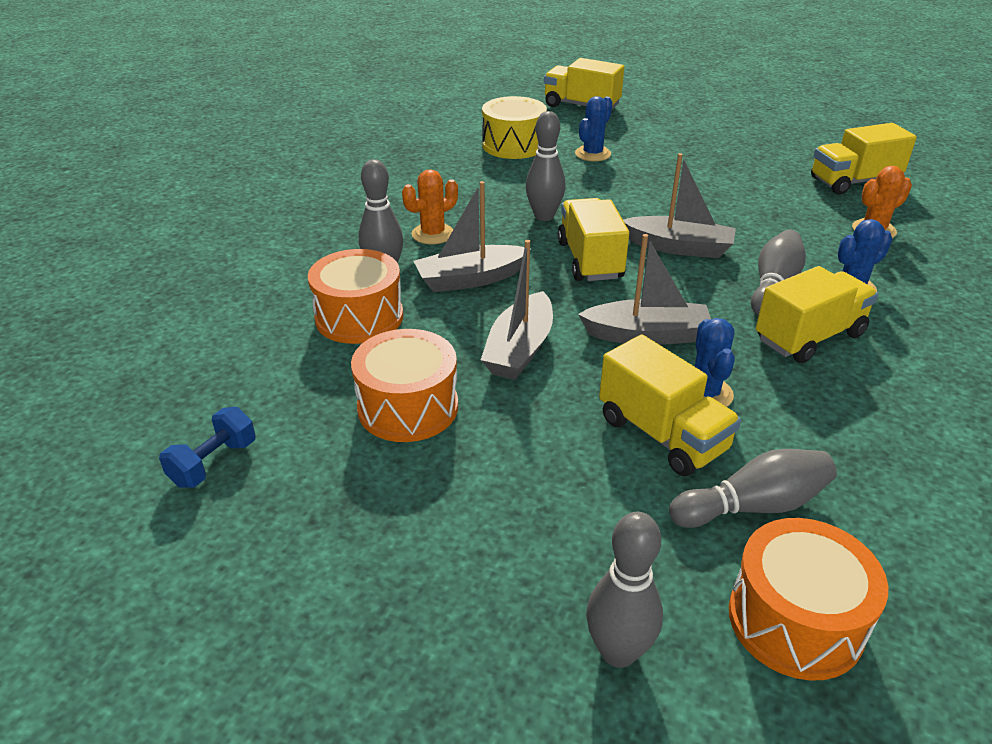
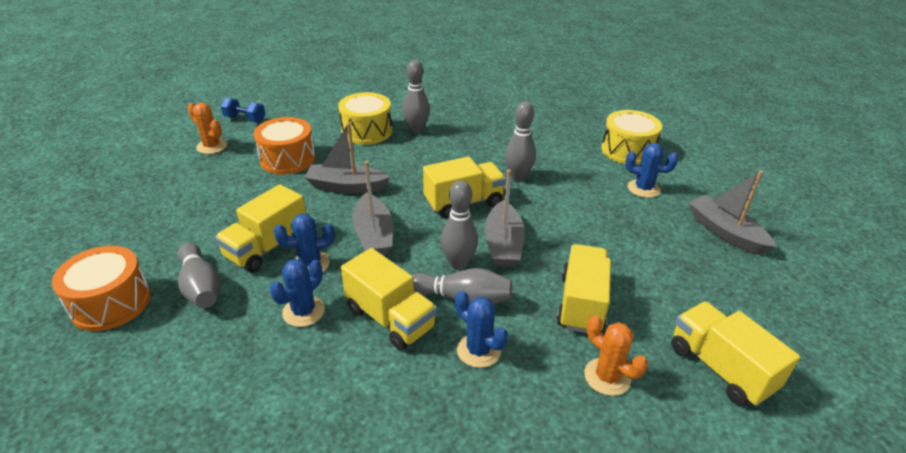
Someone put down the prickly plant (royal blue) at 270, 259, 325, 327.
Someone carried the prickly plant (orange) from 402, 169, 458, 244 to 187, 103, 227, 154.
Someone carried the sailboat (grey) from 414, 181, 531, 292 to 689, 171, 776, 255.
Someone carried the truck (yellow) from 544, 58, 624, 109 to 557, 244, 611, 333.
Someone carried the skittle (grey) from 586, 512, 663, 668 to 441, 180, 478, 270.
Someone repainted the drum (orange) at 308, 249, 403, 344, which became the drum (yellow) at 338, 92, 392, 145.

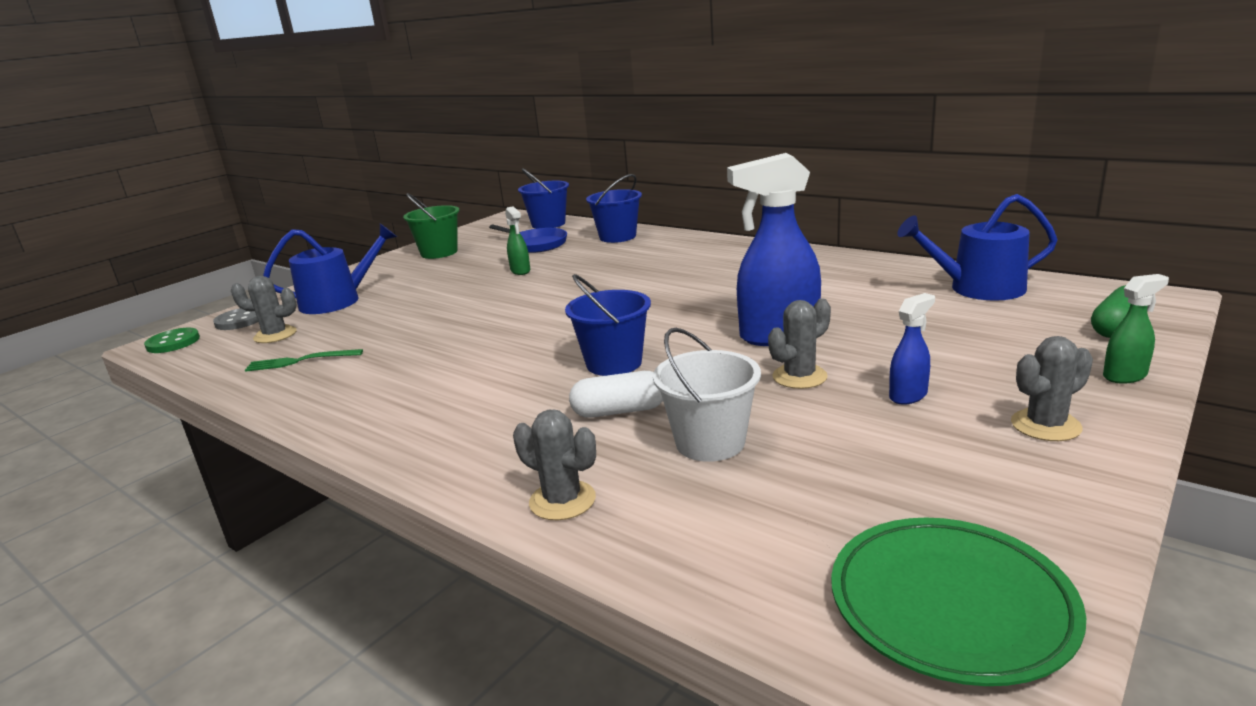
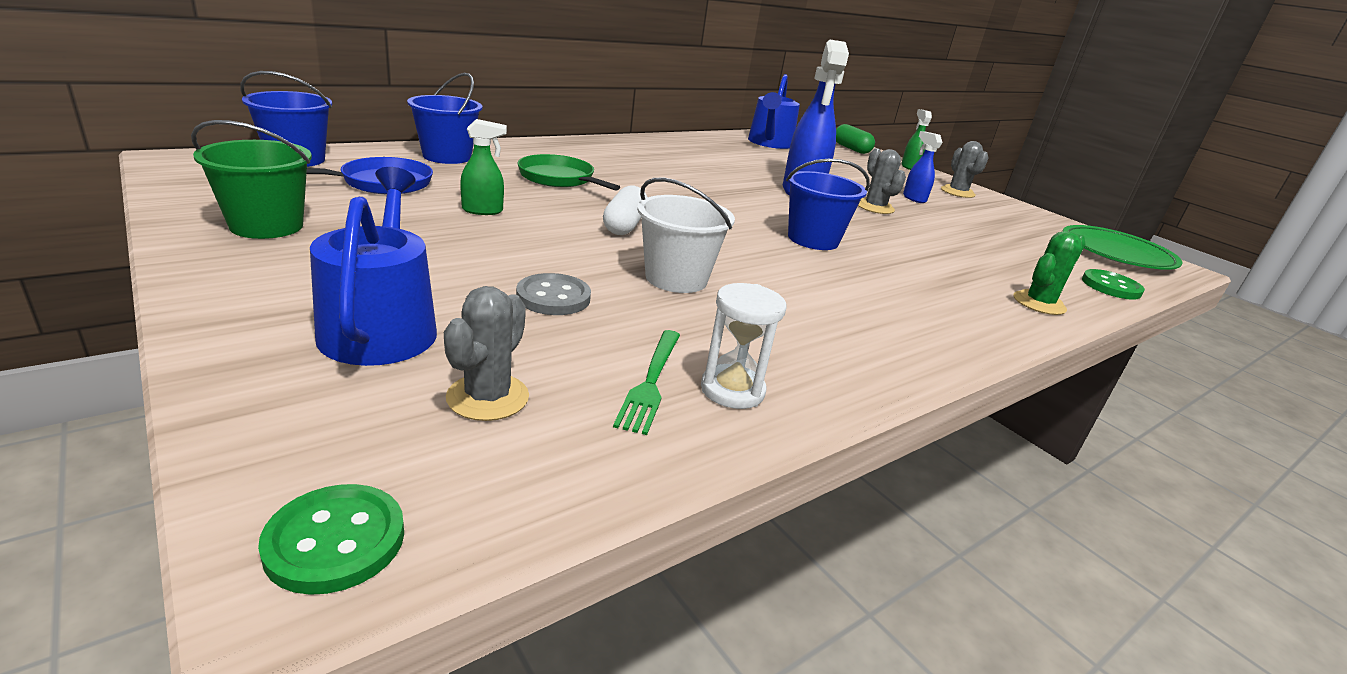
Someone put down the pan (green) at 517, 154, 620, 191.
Someone put down the hourglass (white) at 701, 283, 786, 409.
Someone put down the sewing button (green) at 1082, 269, 1145, 300.
Someone carried the sewing button (grey) from 213, 308, 258, 330 to 516, 273, 591, 315.
Someone carried the pill (white) from 569, 371, 663, 418 to 603, 185, 647, 235.
Someone carried the pail (white) from 653, 328, 761, 462 to 637, 177, 735, 293.
Someone repainted the prickly plant (grey) at 513, 409, 596, 520, which became the prickly plant (green) at 1014, 231, 1086, 315.

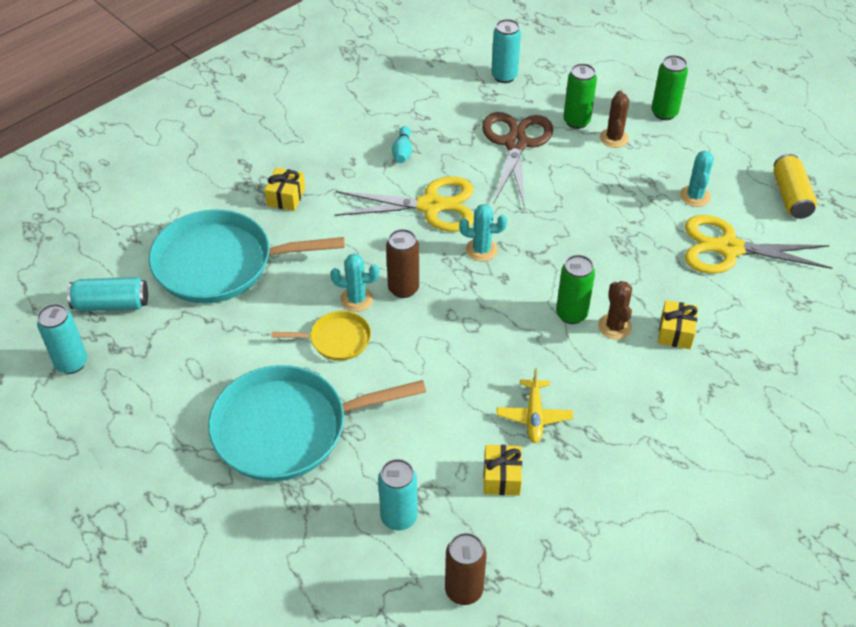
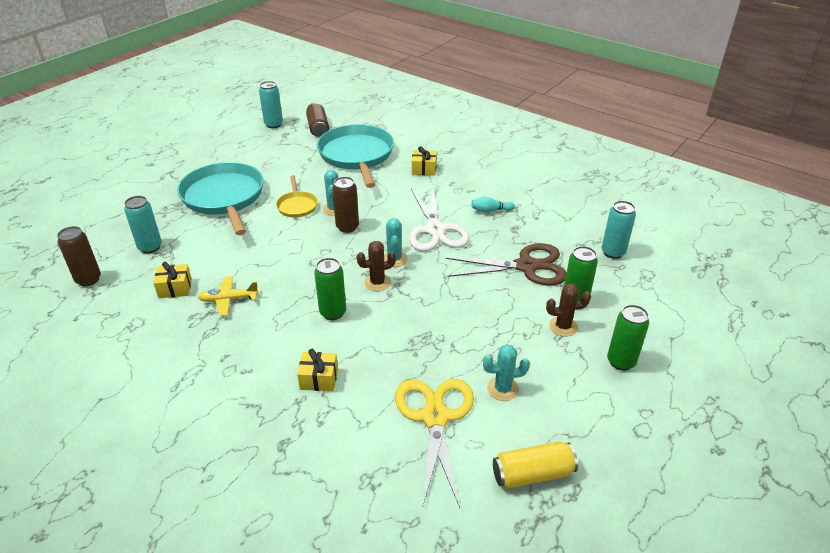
Someone carried the prickly plant (brown) from 598, 281, 632, 340 to 357, 241, 396, 291.
Someone repainted the soda can (aqua) at 67, 277, 148, 311, which became the soda can (brown) at 306, 103, 329, 137.
Someone repainted the pair of scissors (yellow) at 334, 176, 474, 232, which became the pair of scissors (white) at 409, 185, 469, 251.

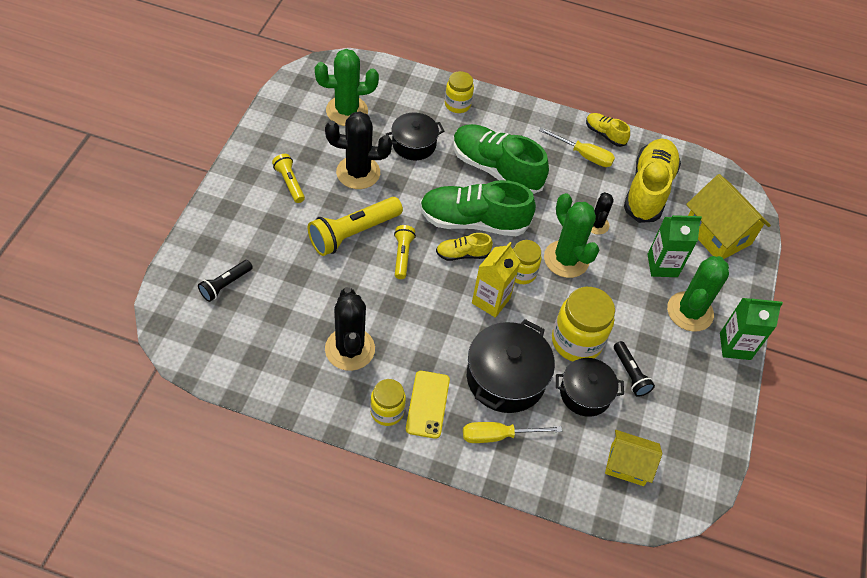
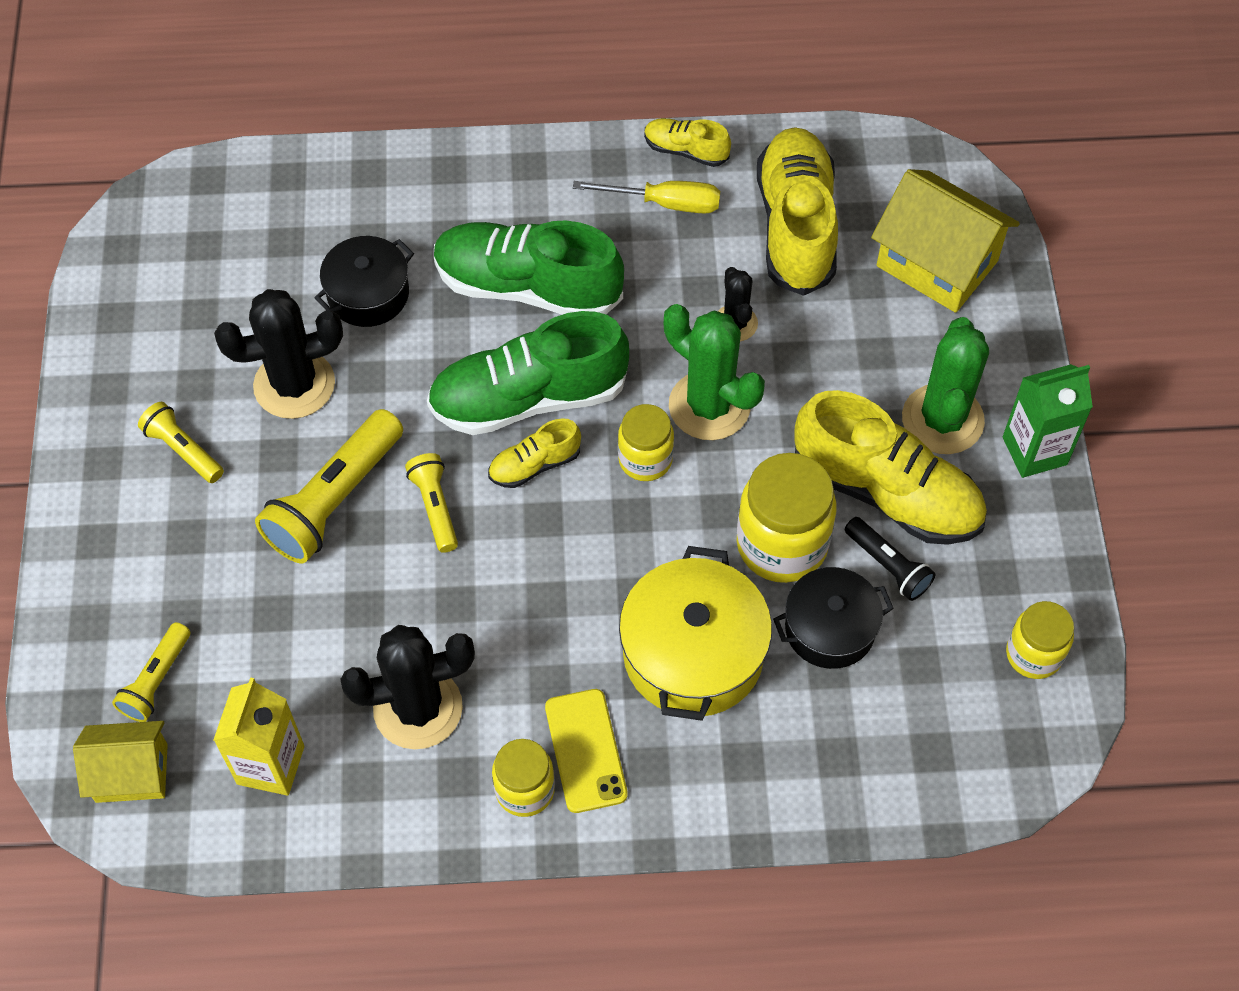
Someone took away the prickly plant (green) at 315, 49, 379, 126.
Someone took away the hand screwdriver (yellow) at 463, 422, 562, 443.
Someone took away the carton (green) at 647, 215, 702, 277.
Someone put down the shoe (yellow) at 794, 390, 987, 545.
Someone carried the jar (yellow) from 445, 71, 474, 113 to 1006, 601, 1074, 679.
Someone carried the carton (yellow) from 472, 242, 520, 318 to 214, 677, 304, 796.
Someone carried the house (yellow) from 605, 430, 662, 486 to 73, 721, 168, 803.
Someone repainted the pocket torch (jet-black) at 198, 260, 253, 302, which became the pocket torch (yellow) at 112, 622, 190, 722.
Someone repainted the stockpot (jet-black) at 467, 319, 555, 413, which became the stockpot (yellow) at 619, 546, 772, 721.
Someone rotated the prickly plant (jet-black) at 325, 287, 375, 371 by 75 degrees counterclockwise.

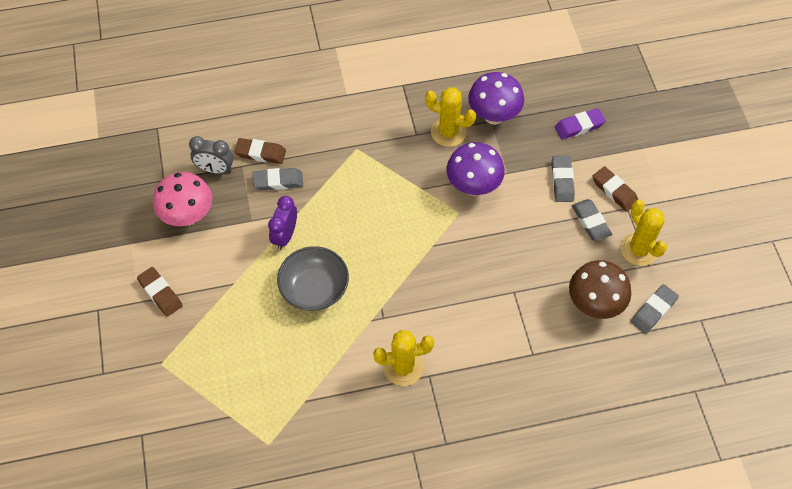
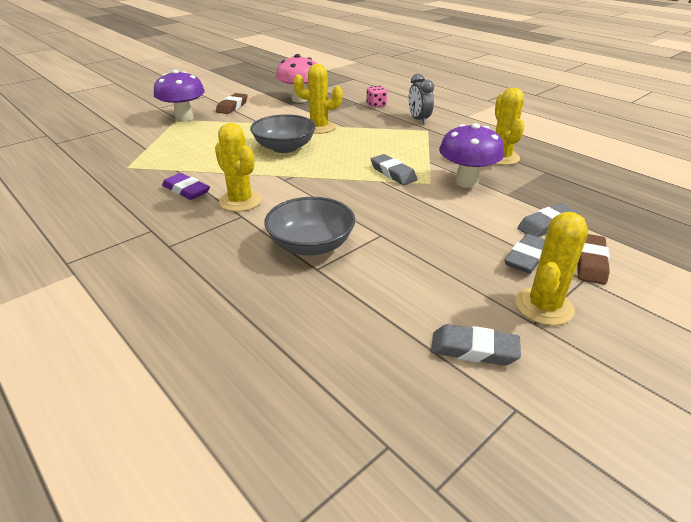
Someone took away the toadstool (brown) at 569, 260, 631, 319.
Someone put down the deep dish (grey) at 264, 197, 355, 256.
Someone carried the alarm clock (grey) from 189, 136, 234, 174 to 408, 74, 434, 124.
Someone carried the eraser (grey) from 253, 168, 303, 190 to 371, 154, 417, 185.
Someone carried the toadstool (royal purple) from 468, 72, 524, 125 to 154, 69, 205, 122.
Someone carried the eraser (royal purple) from 555, 108, 606, 139 to 162, 173, 210, 200.
Someone swapped the eraser (brown) at 234, 138, 286, 164 for the dice (rose-pink) at 366, 86, 387, 108.
Someone swapped the alarm clock (royal purple) at 268, 196, 297, 250 for the prickly plant (yellow) at 294, 64, 343, 134.

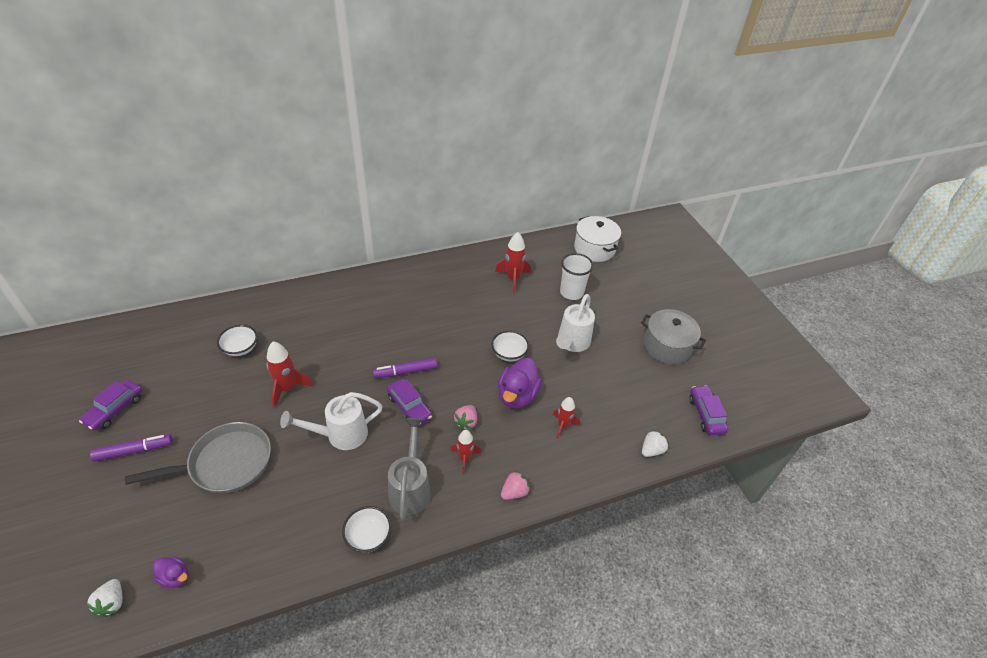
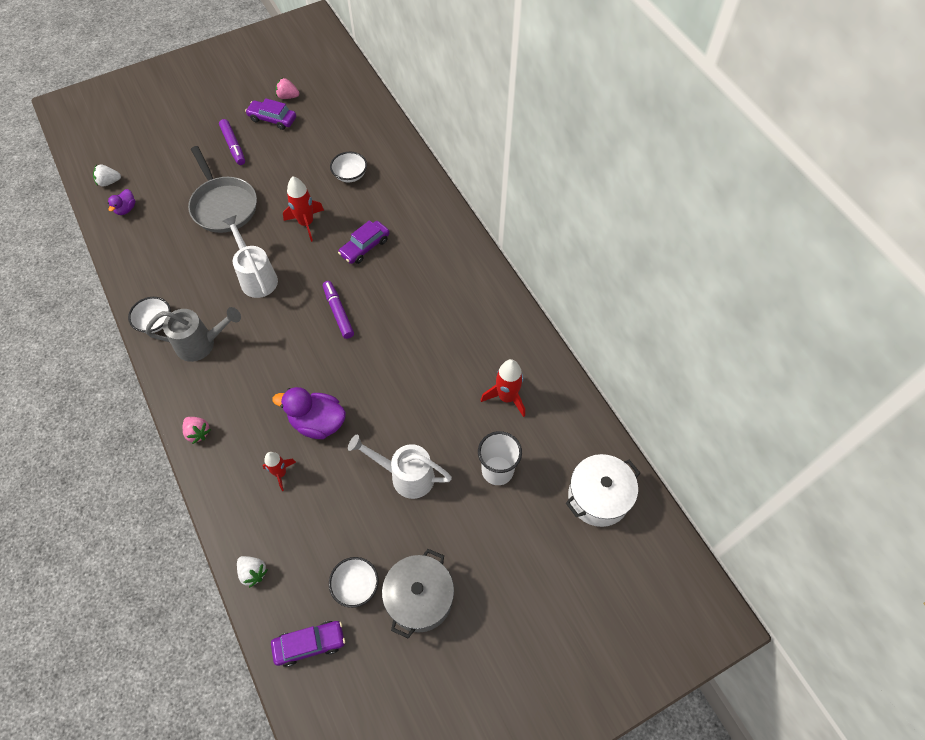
Someone took away the toy rocket (red) at 451, 430, 481, 474.
Someone carried the car (royal purple) from 387, 379, 432, 426 to 338, 220, 390, 264.
Someone carried the strawberry (rose-pink) from 453, 405, 477, 430 to 276, 78, 299, 99.
Someone carried the deep dish (white) from 491, 331, 529, 362 to 329, 557, 379, 608.

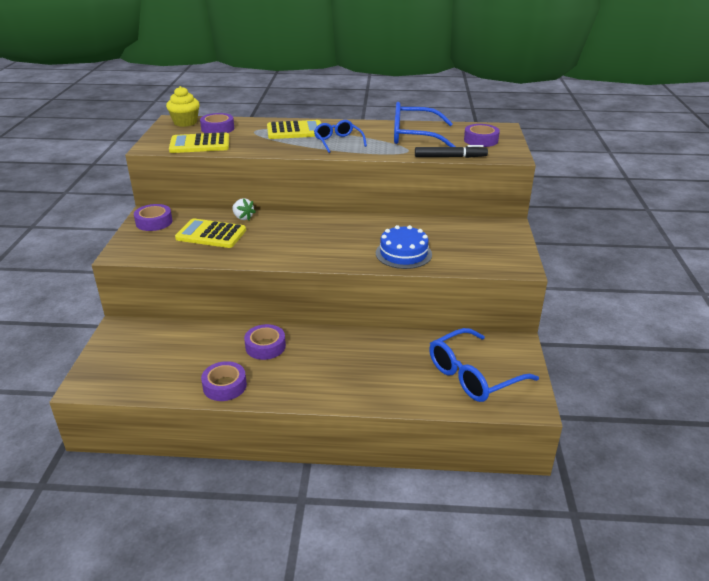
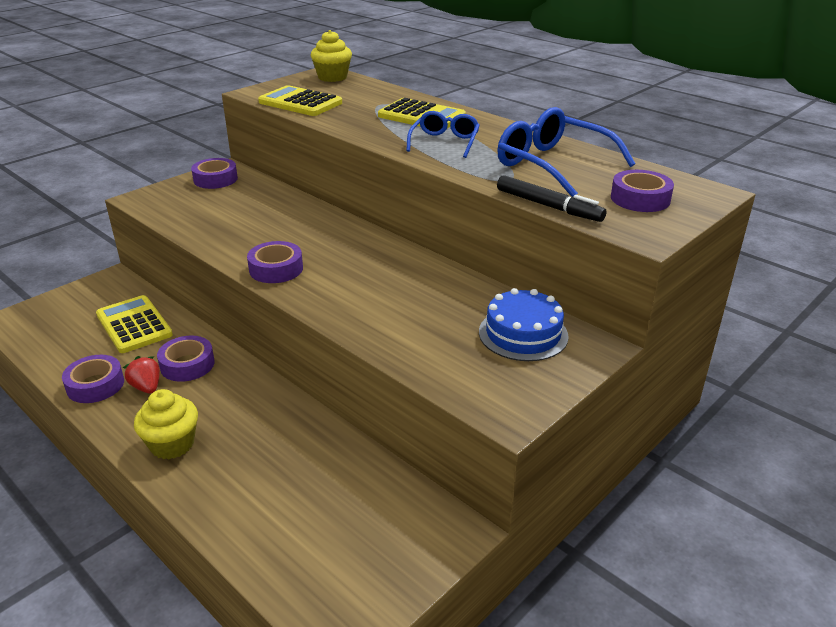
Someone took away the strawberry (white) at 232, 198, 256, 220.
Someone took away the eyeglasses (royal blue) at 429, 328, 539, 402.
Someone put down the strawberry (red) at 123, 356, 160, 394.
Someone put down the fairy cake (yellow) at 134, 389, 198, 459.
Someone carried the calculator (yellow) from 175, 218, 246, 248 to 96, 295, 173, 353.
Someone carried the tape (royal purple) from 200, 113, 234, 133 to 247, 241, 303, 283.
Someone carried the cake (royal blue) from 376, 225, 432, 269 to 479, 288, 569, 361.

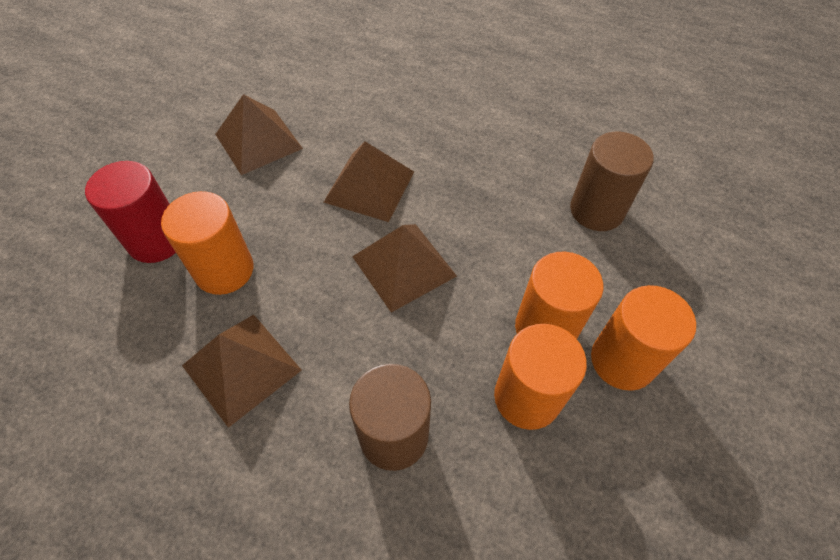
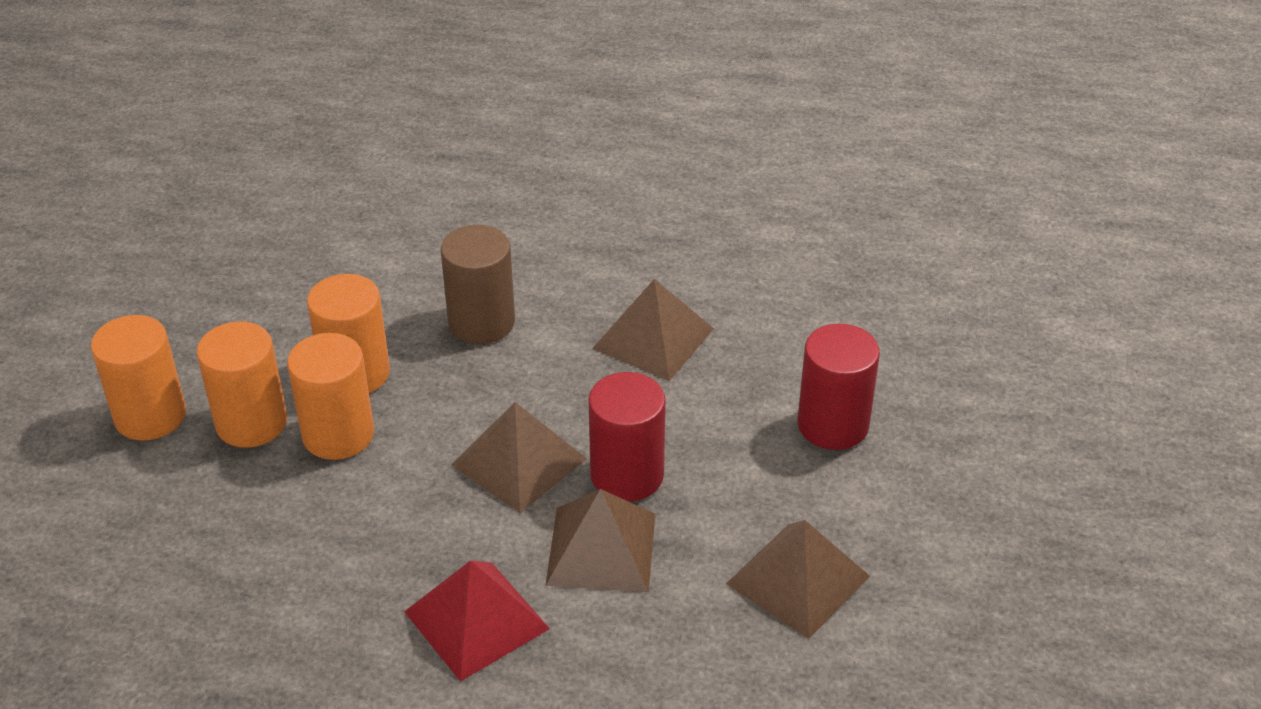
Someone took away the cylinder shape (brown) at 570, 132, 654, 231.
Someone put down the pyramid (red) at 404, 560, 550, 682.
Someone put down the cylinder shape (red) at 588, 372, 666, 501.
Someone carried the cylinder shape (orange) from 161, 191, 254, 295 to 91, 315, 186, 440.

